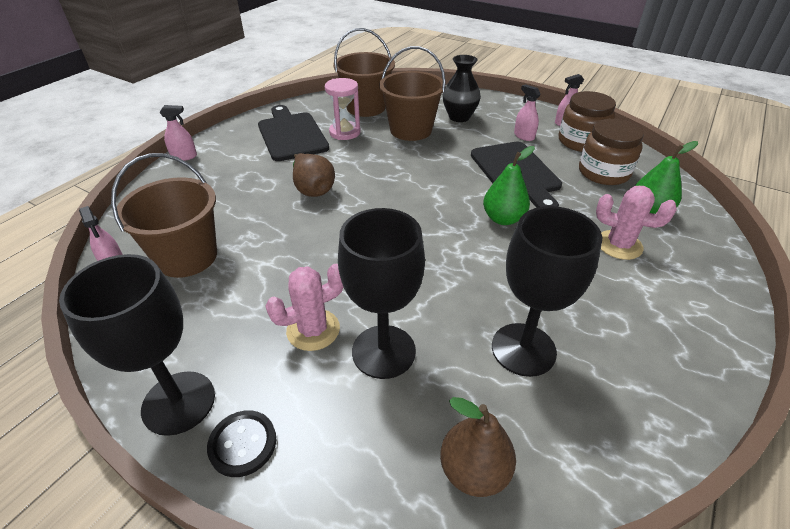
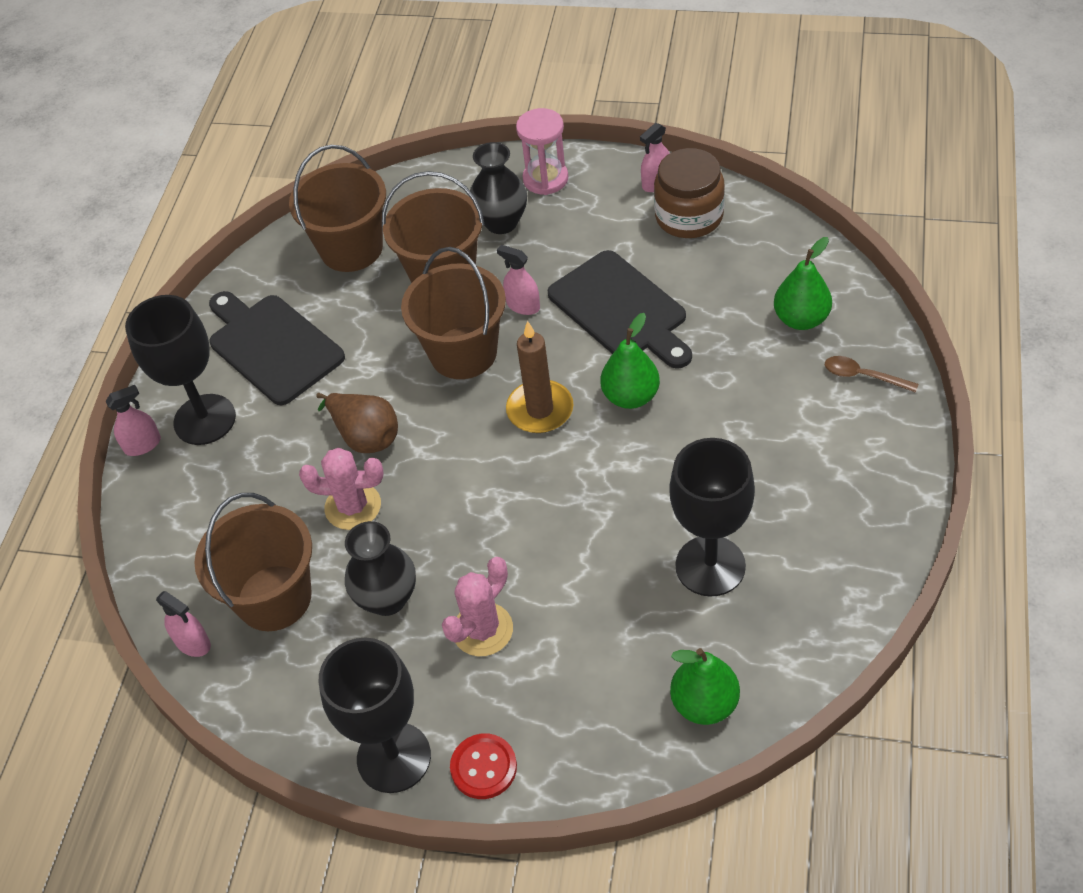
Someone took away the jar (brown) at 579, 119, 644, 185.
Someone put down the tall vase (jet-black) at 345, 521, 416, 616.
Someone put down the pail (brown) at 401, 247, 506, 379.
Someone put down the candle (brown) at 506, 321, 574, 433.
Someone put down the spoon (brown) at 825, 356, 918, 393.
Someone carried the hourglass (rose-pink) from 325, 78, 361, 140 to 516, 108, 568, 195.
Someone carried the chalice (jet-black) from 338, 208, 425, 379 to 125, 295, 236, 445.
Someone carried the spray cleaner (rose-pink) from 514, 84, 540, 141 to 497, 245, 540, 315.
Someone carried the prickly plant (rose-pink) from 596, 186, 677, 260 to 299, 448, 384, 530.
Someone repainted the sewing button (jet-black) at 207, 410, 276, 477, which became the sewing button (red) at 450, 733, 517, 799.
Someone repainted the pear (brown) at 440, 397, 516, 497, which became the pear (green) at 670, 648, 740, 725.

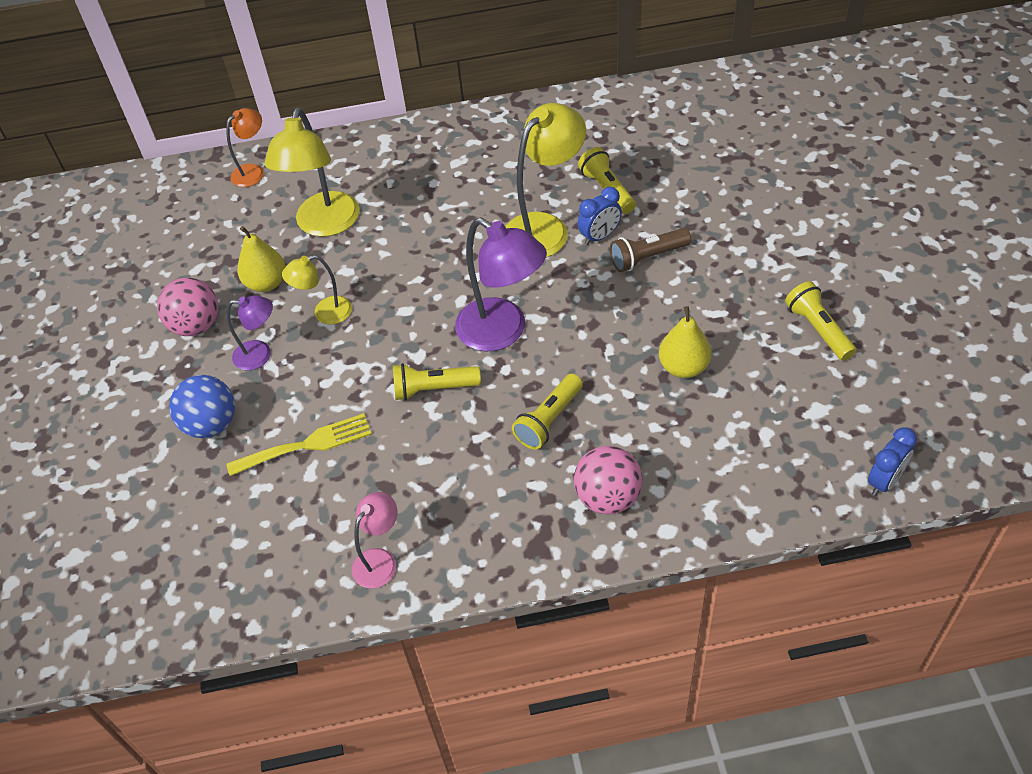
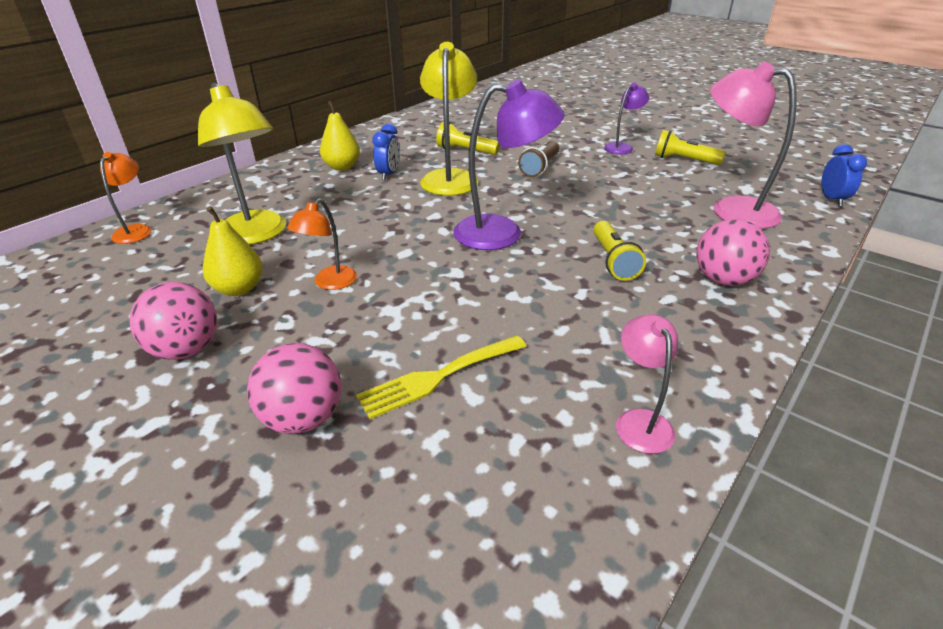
Someone took away the pocket torch (yellow) at 393, 363, 481, 401.
Someone put down the desk lamp (rose-pink) at 711, 61, 797, 229.
Someone carried the desk lamp (royal purple) from 226, 295, 273, 370 to 604, 83, 649, 154.
Someone carried the alarm clock (royal blue) from 578, 187, 622, 245 to 372, 124, 400, 180.
Someone carried the pear (yellow) from 659, 306, 712, 378 to 320, 101, 360, 171.
Someone repainted the ball (royal blue) at 169, 375, 235, 438, which became the ball (rose-pink) at 247, 343, 341, 434.
Someone repainted the desk lamp (yellow) at 282, 255, 352, 325, which became the desk lamp (orange) at 287, 198, 357, 290.
Someone rotated the table fork (yellow) at 226, 413, 372, 476 by 150 degrees counterclockwise.

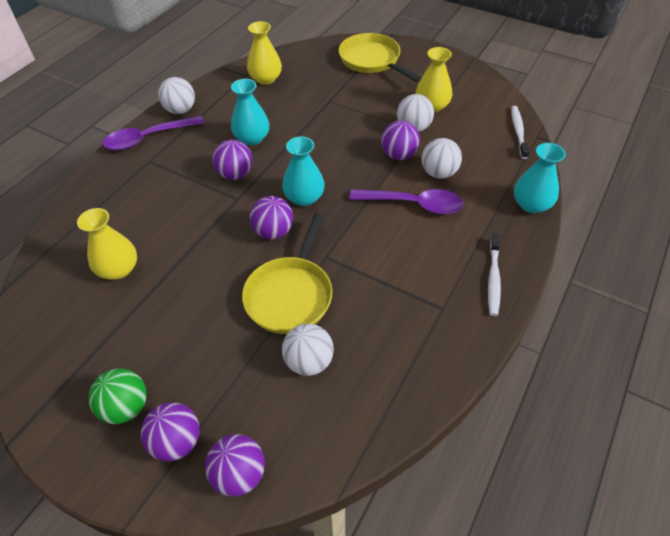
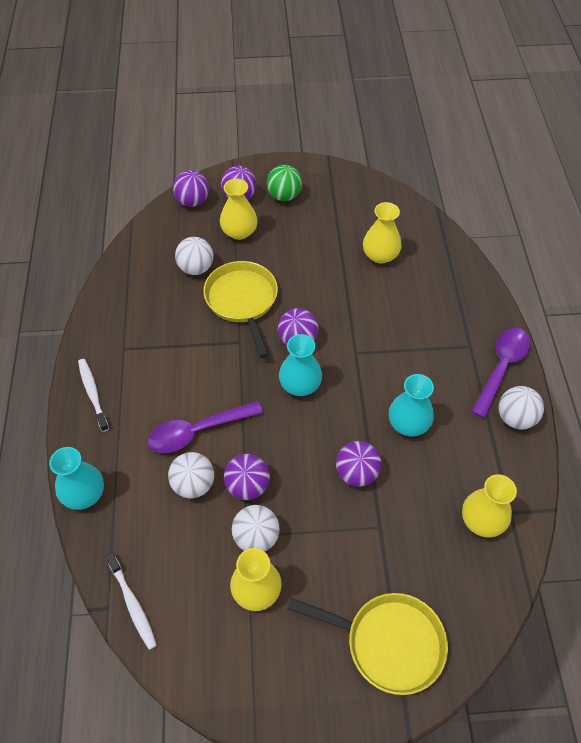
Someone put down the tall vase (yellow) at 220, 179, 258, 240.
Someone carried the ball (royal purple) from 212, 140, 253, 180 to 336, 441, 382, 487.

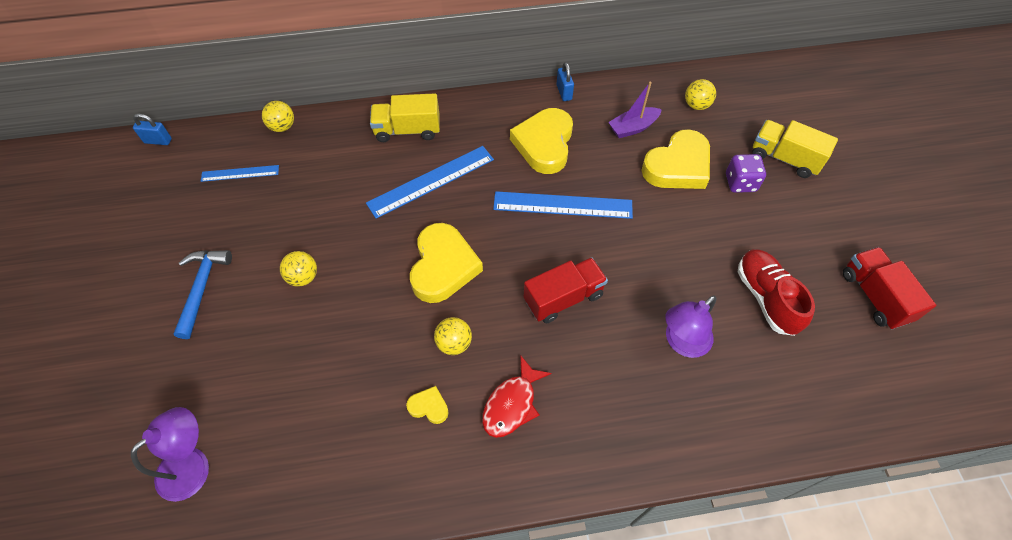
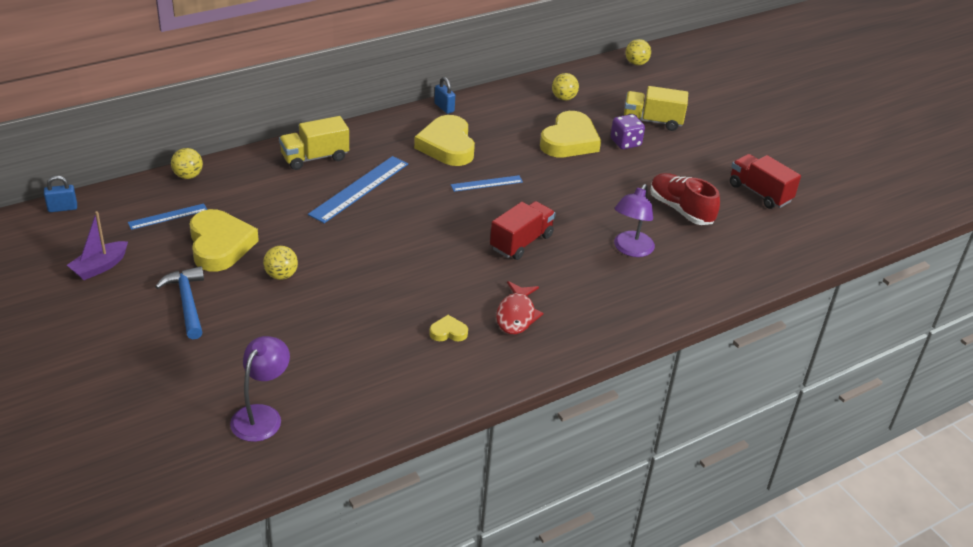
Someone carried the heart (yellow) from 410, 223, 483, 303 to 190, 209, 259, 271.
Someone carried the ball (yellow) from 434, 317, 472, 355 to 625, 39, 651, 65.
Someone carried the sailboat (royal purple) from 608, 81, 662, 138 to 67, 211, 128, 280.
Someone scaled the ruler (royal blue) at 493, 191, 633, 219 by 0.57.

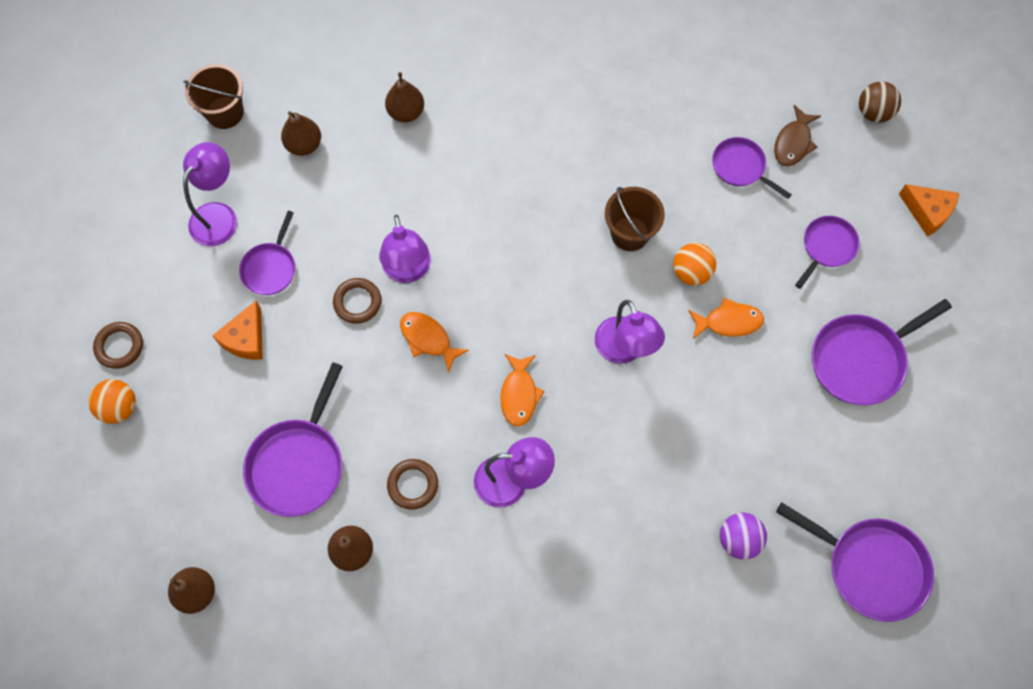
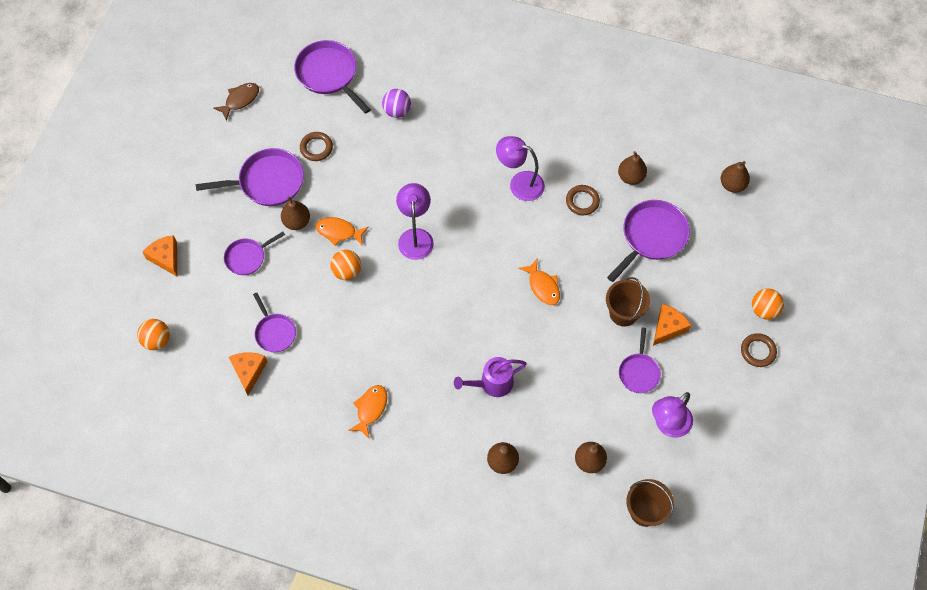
Someone took away the desk lamp (royal purple) at 379, 215, 431, 283.
Someone put down the piece of cheese (orange) at 229, 352, 267, 395.
Someone put down the pear (brown) at 281, 196, 310, 230.
Someone put down the watering can (royal purple) at 454, 357, 527, 397.
Someone carried the ring (brown) from 333, 278, 381, 324 to 300, 132, 333, 161.
Someone carried the toy fish (orange) from 500, 354, 545, 427 to 348, 385, 387, 439.
Someone carried the pail (brown) from 605, 187, 665, 251 to 606, 277, 650, 327.
Someone carried the toy fish (brown) from 774, 105, 821, 166 to 213, 83, 259, 121.
Someone repainted the ball (brown) at 859, 81, 901, 123, which became the ball (orange) at 137, 319, 170, 350.
Someone rotated the pan (royal purple) at 239, 211, 295, 295 by 150 degrees clockwise.

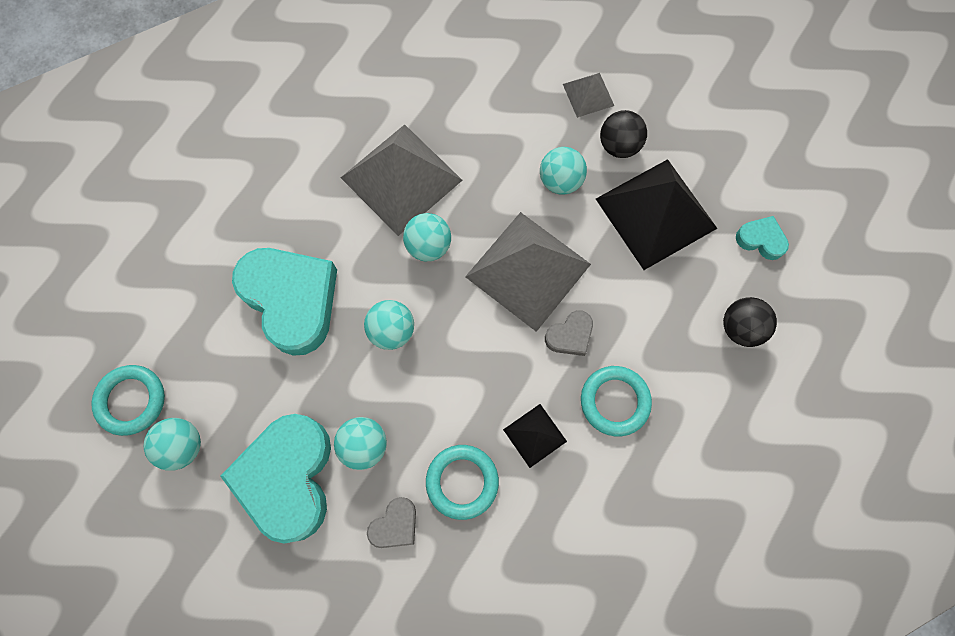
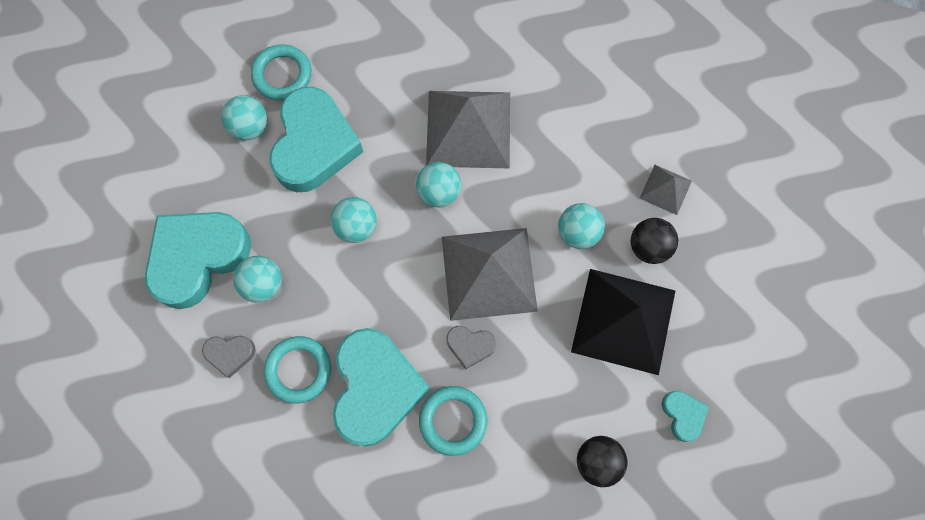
Someone carried the ring (aqua) from 91, 365, 165, 436 to 251, 44, 312, 100.
Someone carried the ball (aqua) from 144, 418, 201, 471 to 221, 95, 267, 140.
Someone swapped the pyramid (jet-black) at 503, 404, 567, 468 for the heart (aqua) at 333, 328, 430, 446.

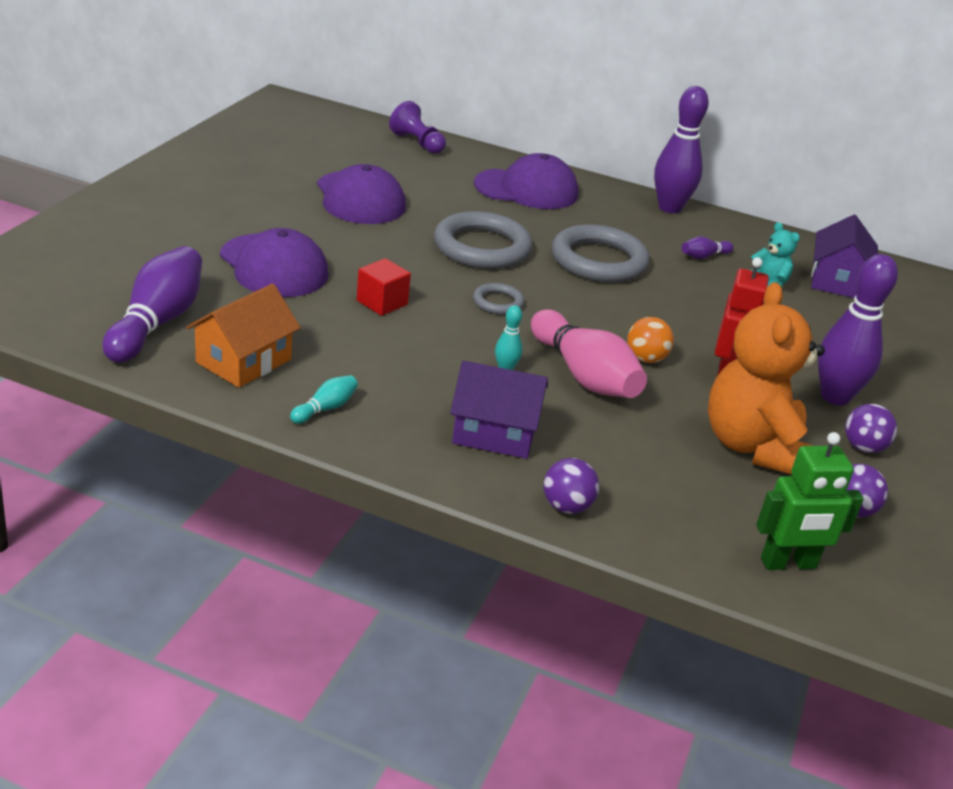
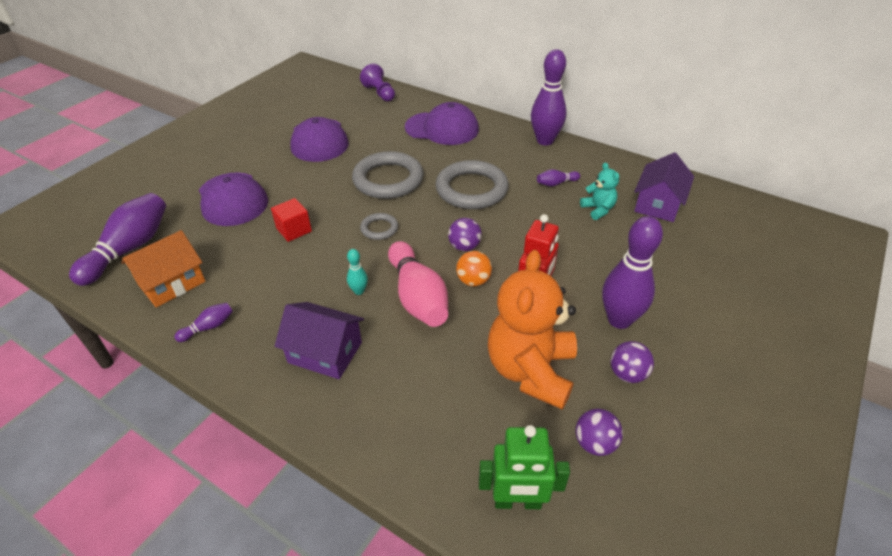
Someone carried the ball (royal purple) from 543, 458, 599, 514 to 448, 218, 482, 251.
Someone repainted the skittle (aqua) at 290, 375, 358, 424, which became the skittle (royal purple) at 174, 303, 233, 342.

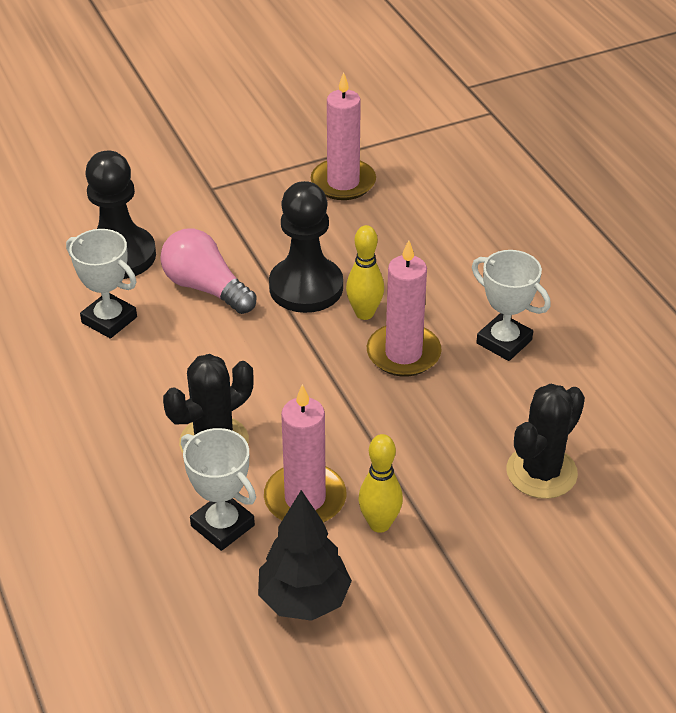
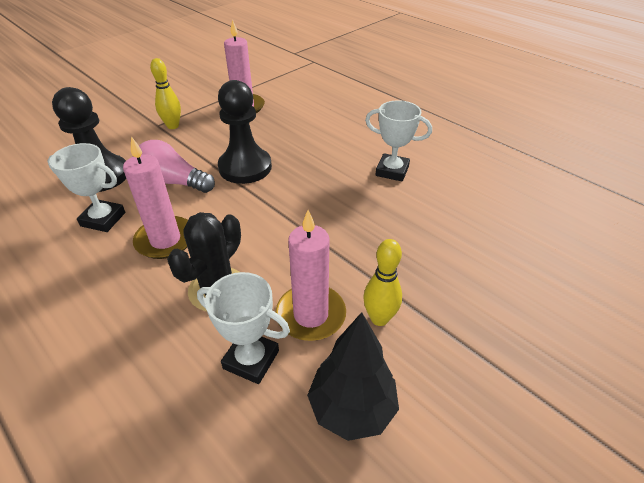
Someone took away the prickly plant (jet-black) at 506, 384, 585, 499.
Someone carried the skittle (yellow) from 346, 225, 384, 320 to 150, 58, 181, 129.
Someone carried the candle (rose-pink) from 367, 240, 442, 377 to 123, 136, 188, 259.

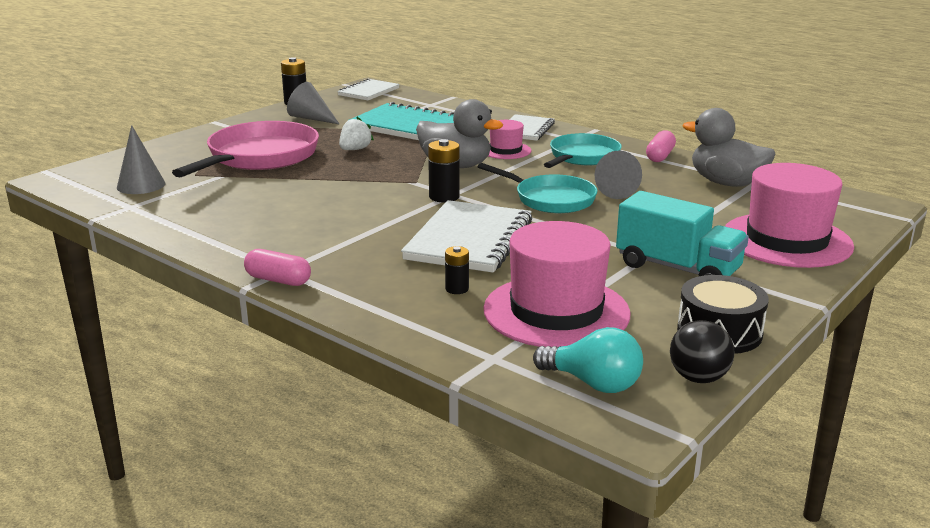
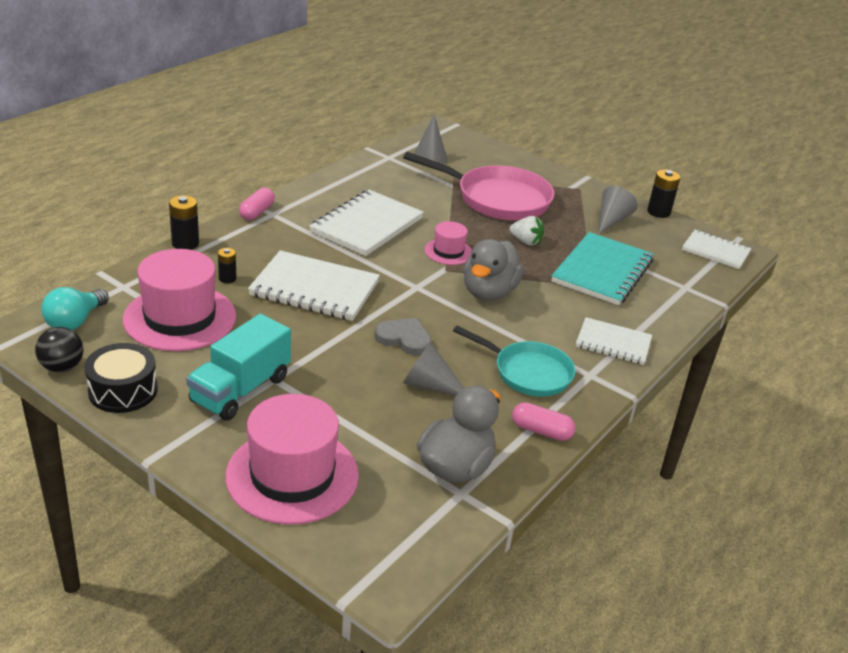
Someone put down the notebook (white) at 309, 190, 424, 256.
Someone carried the power cell (jet-black) from 428, 139, 460, 202 to 169, 195, 199, 250.
Someone carried the hat (rose-pink) from 488, 120, 531, 159 to 425, 221, 472, 265.
Someone swapped the pan (aqua) at 478, 163, 598, 213 for the heart (grey) at 375, 318, 432, 355.

